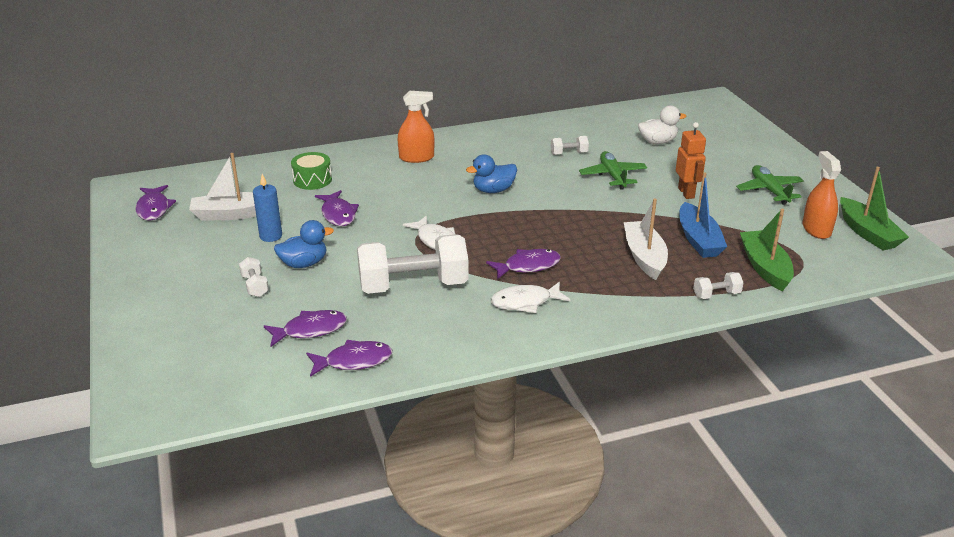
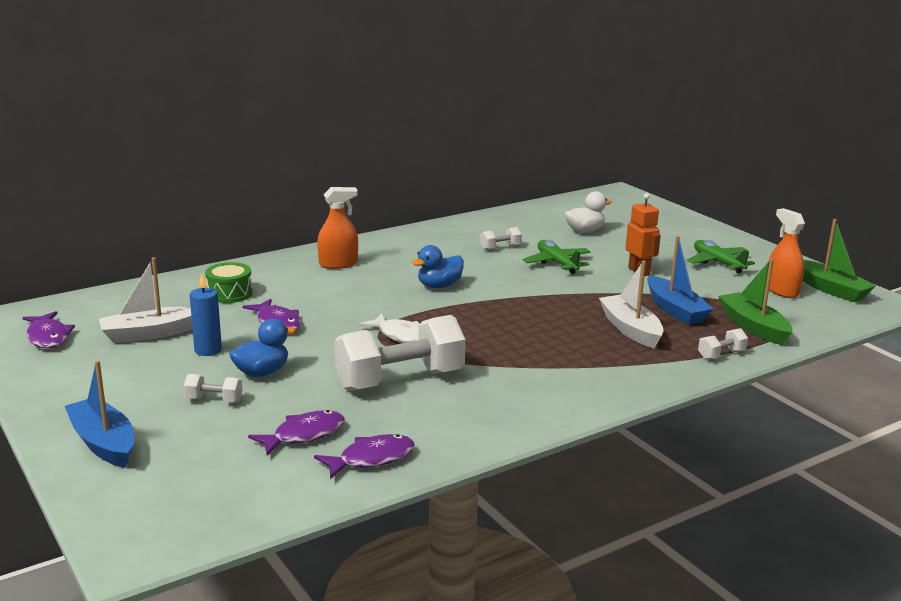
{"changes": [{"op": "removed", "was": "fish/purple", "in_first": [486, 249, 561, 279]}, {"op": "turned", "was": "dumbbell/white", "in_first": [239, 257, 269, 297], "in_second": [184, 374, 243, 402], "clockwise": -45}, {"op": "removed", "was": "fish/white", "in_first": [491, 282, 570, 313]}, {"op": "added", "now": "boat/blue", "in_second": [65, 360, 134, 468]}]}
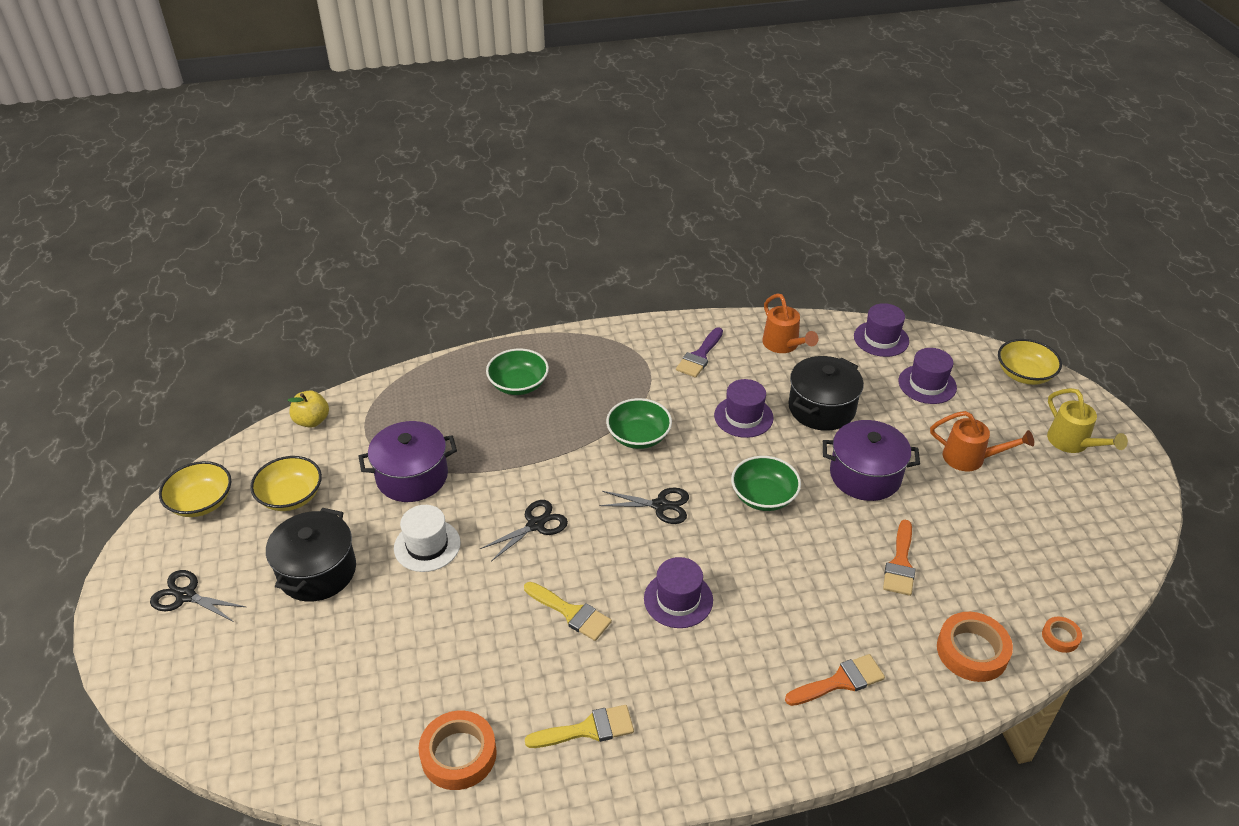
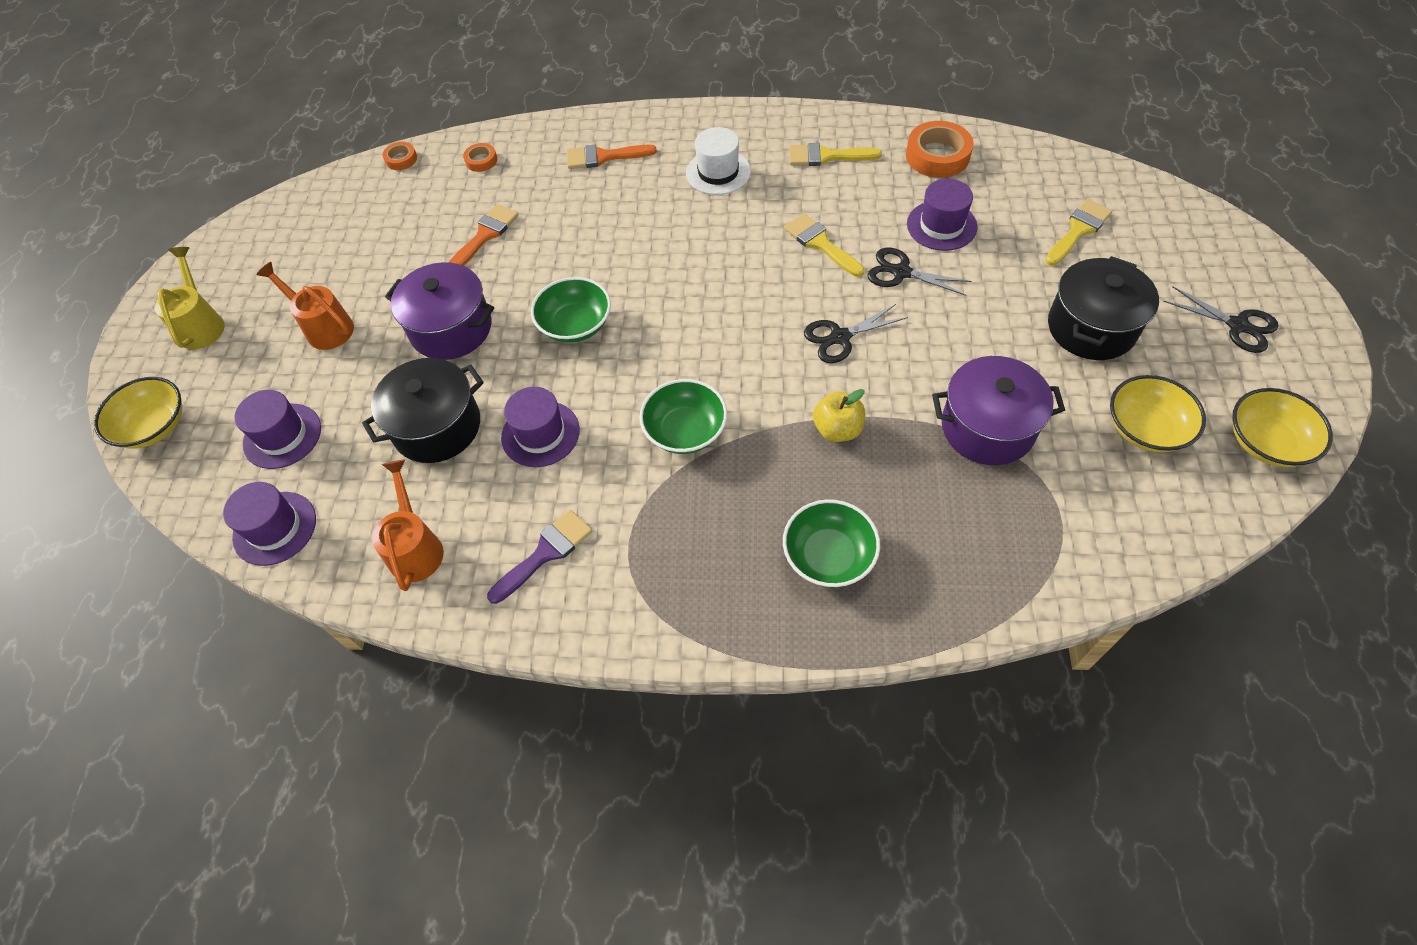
{"changes": [{"op": "moved", "was": "apple/yellow", "in_first": [288, 391, 329, 428], "in_second": [813, 389, 865, 442]}, {"op": "moved", "was": "scissors/black", "in_first": [599, 487, 689, 524], "in_second": [867, 248, 972, 296]}, {"op": "moved", "was": "hat/white", "in_first": [394, 505, 461, 572], "in_second": [686, 127, 751, 195]}, {"op": "moved", "was": "hat/purple", "in_first": [644, 557, 713, 628], "in_second": [907, 179, 978, 251]}, {"op": "resized", "was": "tape/orange", "in_first": [937, 612, 1013, 682], "in_second": [463, 143, 497, 172], "ratio": 0.52}, {"op": "added", "now": "brush/yellow", "in_second": [1045, 199, 1112, 266]}]}
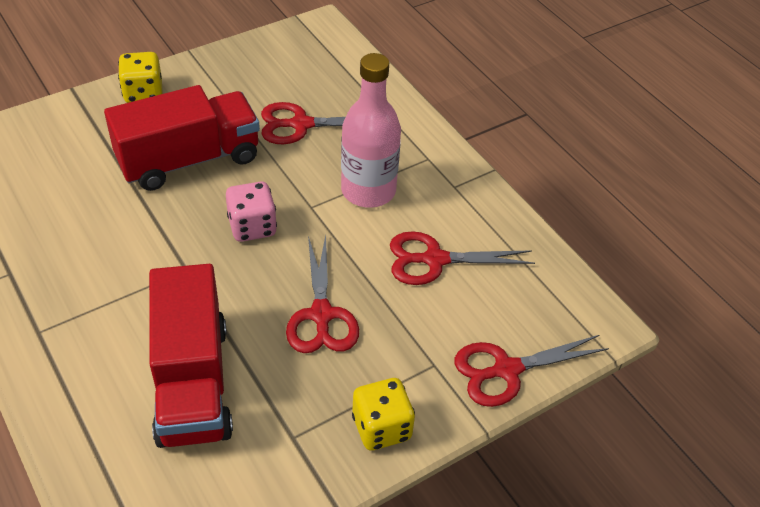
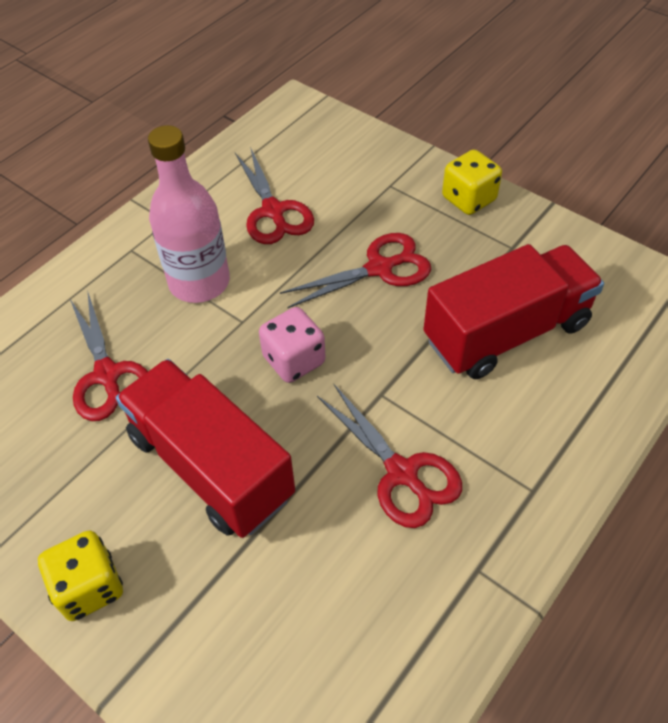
{"changes": [{"op": "moved", "was": "scissors/red", "in_first": [454, 335, 609, 407], "in_second": [317, 384, 462, 528]}]}
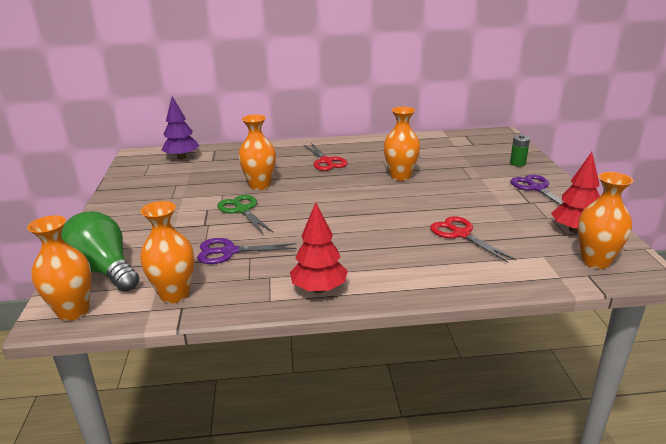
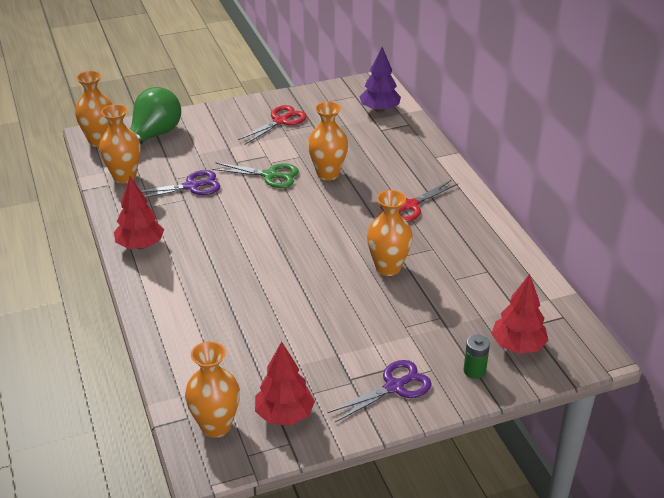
{"changes": [{"op": "turned", "was": "scissors/green", "in_first": [217, 195, 273, 234], "in_second": [212, 162, 299, 188], "clockwise": 60}, {"op": "moved", "was": "scissors/red", "in_first": [430, 216, 516, 263], "in_second": [238, 105, 307, 144]}, {"op": "turned", "was": "scissors/purple", "in_first": [197, 238, 297, 264], "in_second": [141, 170, 221, 198], "clockwise": 90}, {"op": "added", "now": "tree/red", "in_second": [491, 274, 549, 354]}]}
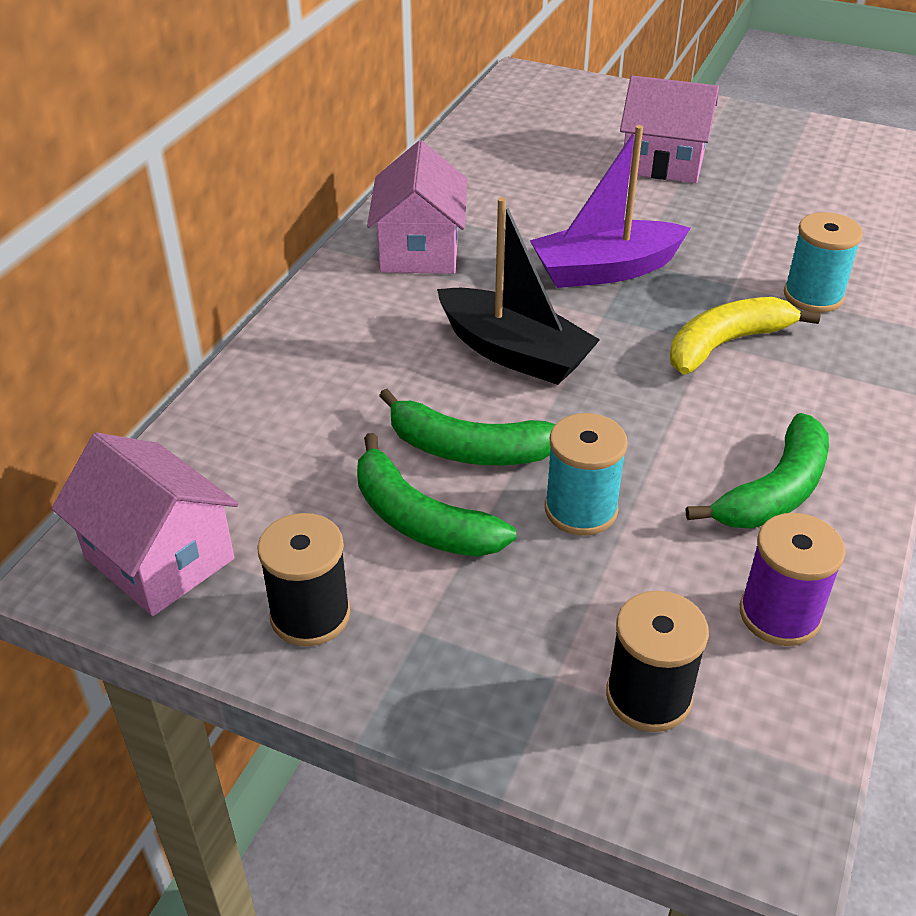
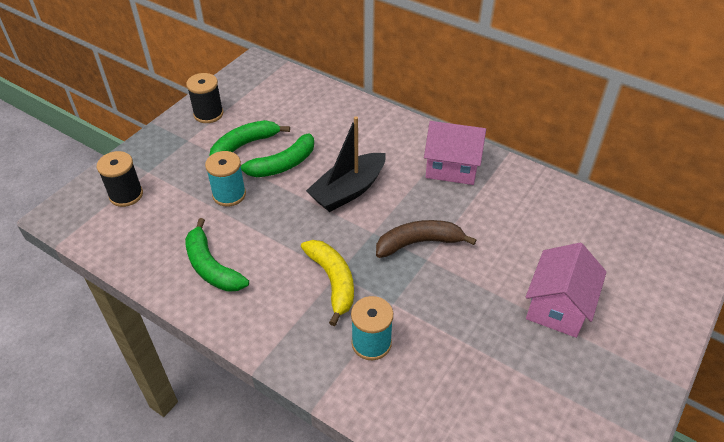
{"changes": [{"op": "replaced", "was": "boat/purple", "now": "banana/brown", "in_first": [530, 125, 691, 288], "in_second": [376, 220, 476, 258]}, {"op": "turned", "was": "banana/green", "in_first": [379, 389, 556, 465], "in_second": [241, 133, 314, 177], "clockwise": -150}, {"op": "removed", "was": "house/pink", "in_first": [52, 432, 239, 616]}, {"op": "removed", "was": "spool/purple", "in_first": [740, 513, 845, 646]}]}
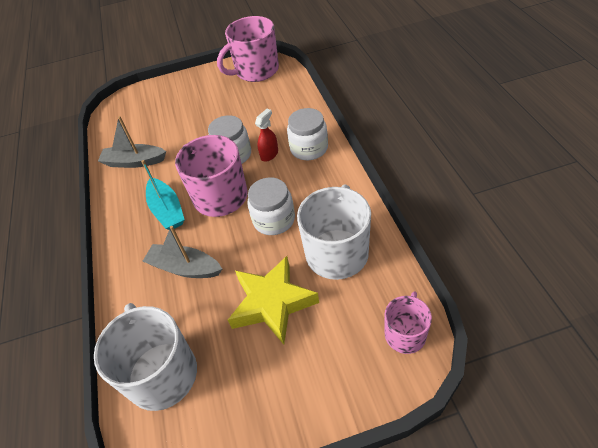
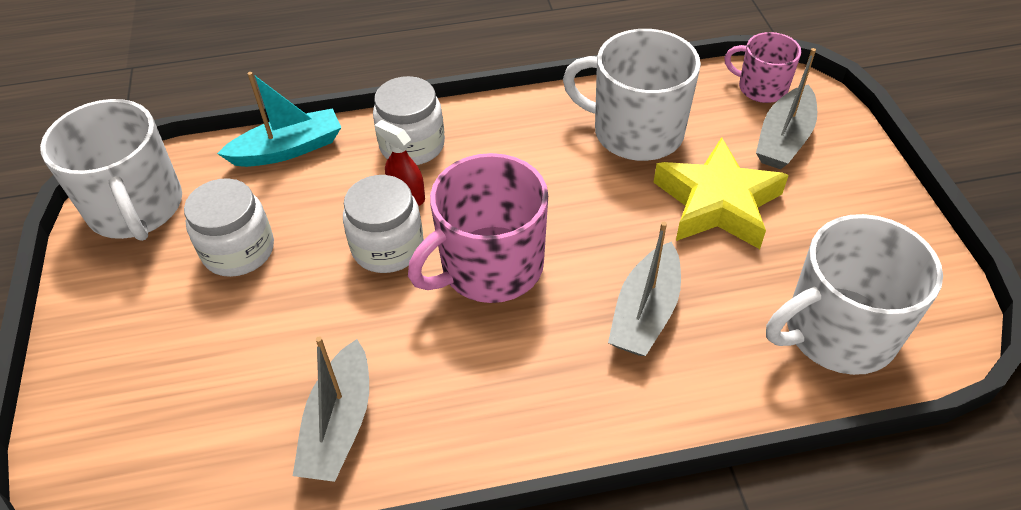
{"changes": [{"op": "recoloured", "was": "mug/pink", "now": "mug/white", "in_first": [217, 16, 279, 82], "in_second": [40, 99, 182, 241]}, {"op": "moved", "was": "boat/turquoise", "in_first": [141, 160, 185, 230], "in_second": [217, 72, 342, 167]}, {"op": "moved", "was": "jar/white", "in_first": [247, 177, 295, 235], "in_second": [184, 178, 274, 277]}, {"op": "added", "now": "boat/grey", "in_second": [756, 48, 817, 169]}]}
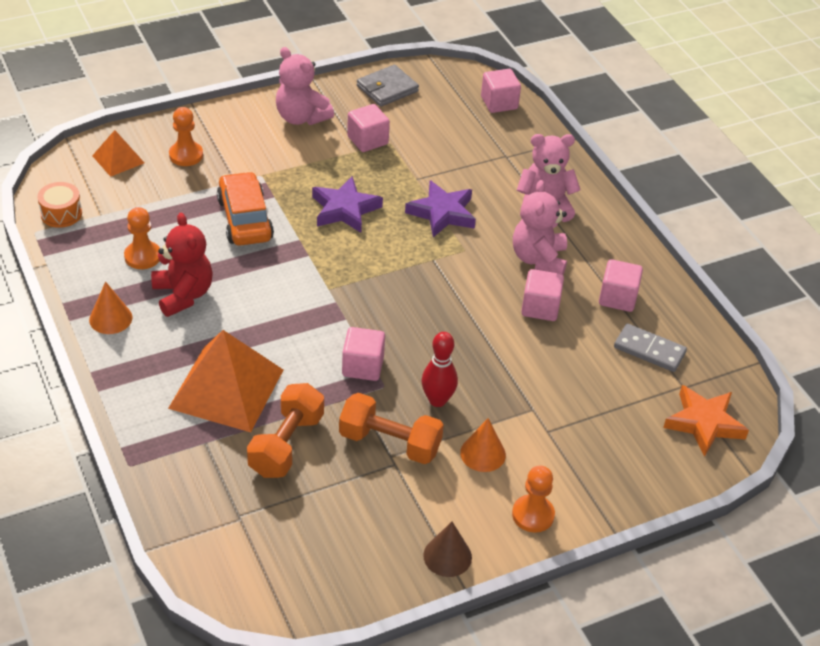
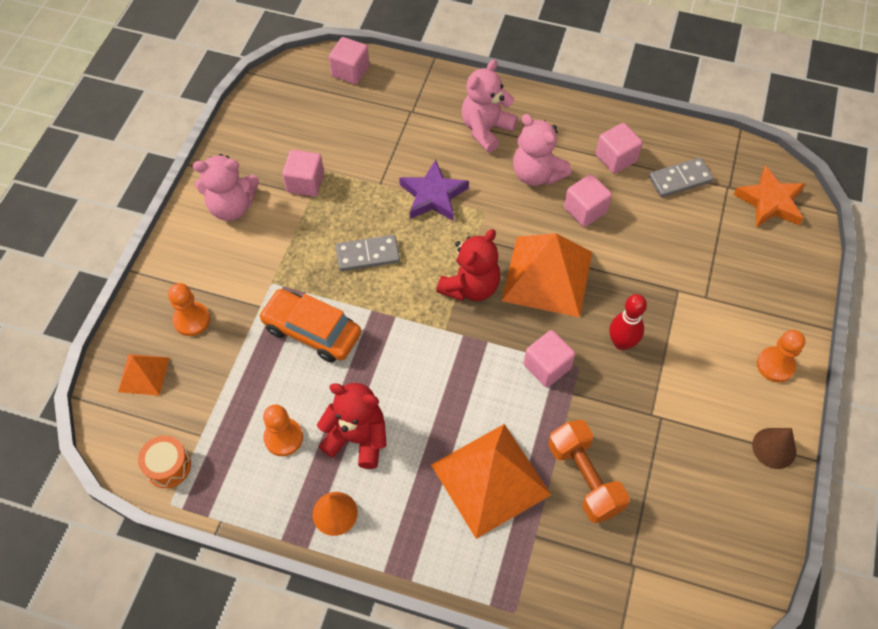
{"changes": [{"op": "removed", "was": "wallet/grey", "in_first": [357, 65, 419, 107]}, {"op": "replaced", "was": "star/purple", "now": "domino/grey", "in_first": [312, 176, 383, 233], "in_second": [336, 235, 400, 271]}, {"op": "removed", "was": "dumbbell/orange", "in_first": [339, 393, 444, 464]}, {"op": "removed", "was": "cone/orange", "in_first": [460, 418, 506, 472]}, {"op": "added", "now": "teddy bear/red", "in_second": [436, 229, 501, 301]}, {"op": "added", "now": "pyramid/orange", "in_second": [502, 233, 592, 317]}]}
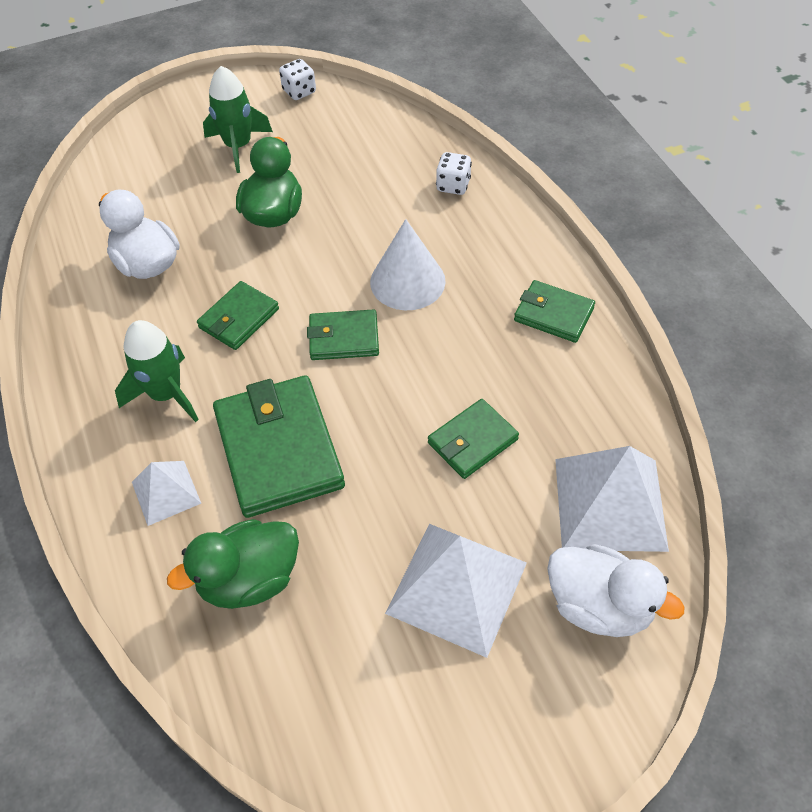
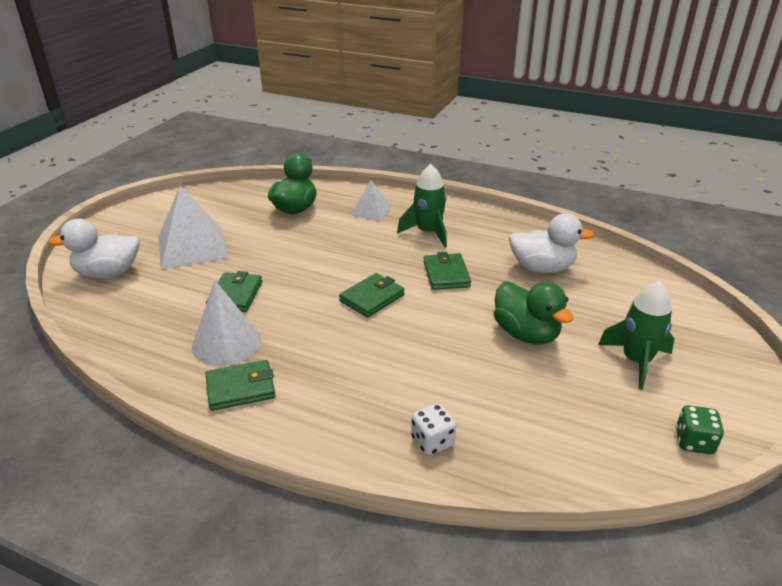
{"changes": [{"op": "recoloured", "was": "dice/white", "now": "dice/green", "in_first": [279, 59, 316, 100], "in_second": [675, 405, 724, 454]}, {"op": "moved", "was": "cone/white", "in_first": [370, 219, 446, 310], "in_second": [192, 280, 261, 366]}, {"op": "removed", "was": "wallet/green", "in_first": [213, 375, 345, 518]}, {"op": "removed", "was": "pyramid/white", "in_first": [555, 446, 669, 552]}]}
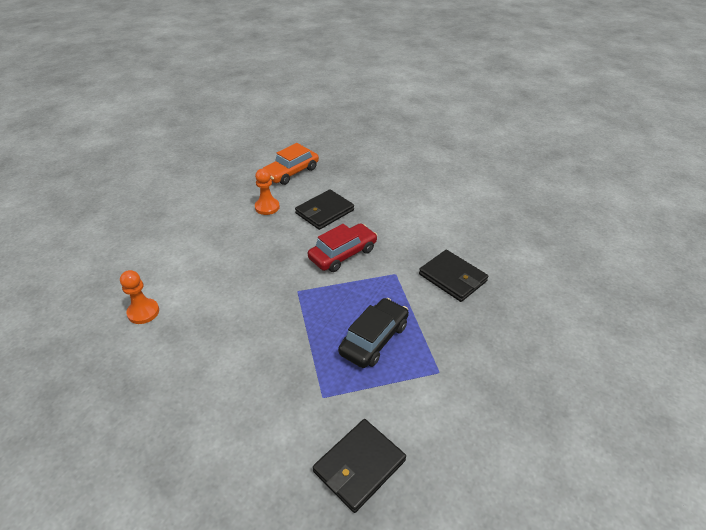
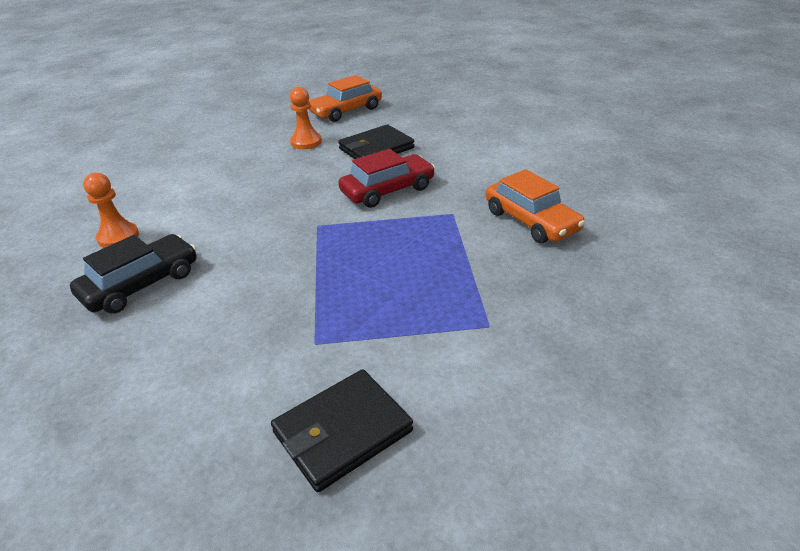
{"changes": [{"op": "replaced", "was": "wallet/black", "now": "car/orange", "in_first": [419, 250, 488, 302], "in_second": [486, 169, 585, 244]}, {"op": "moved", "was": "car/black", "in_first": [338, 298, 409, 368], "in_second": [70, 234, 196, 314]}]}
